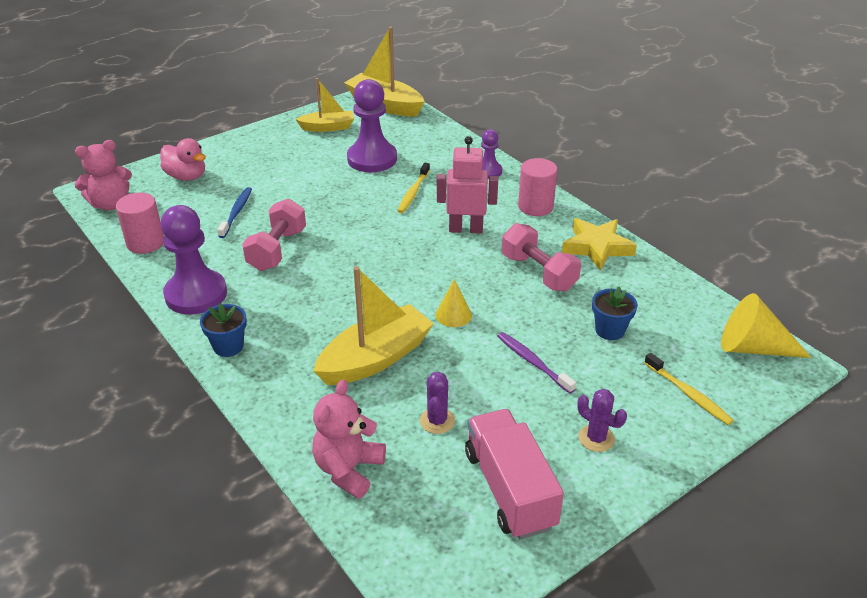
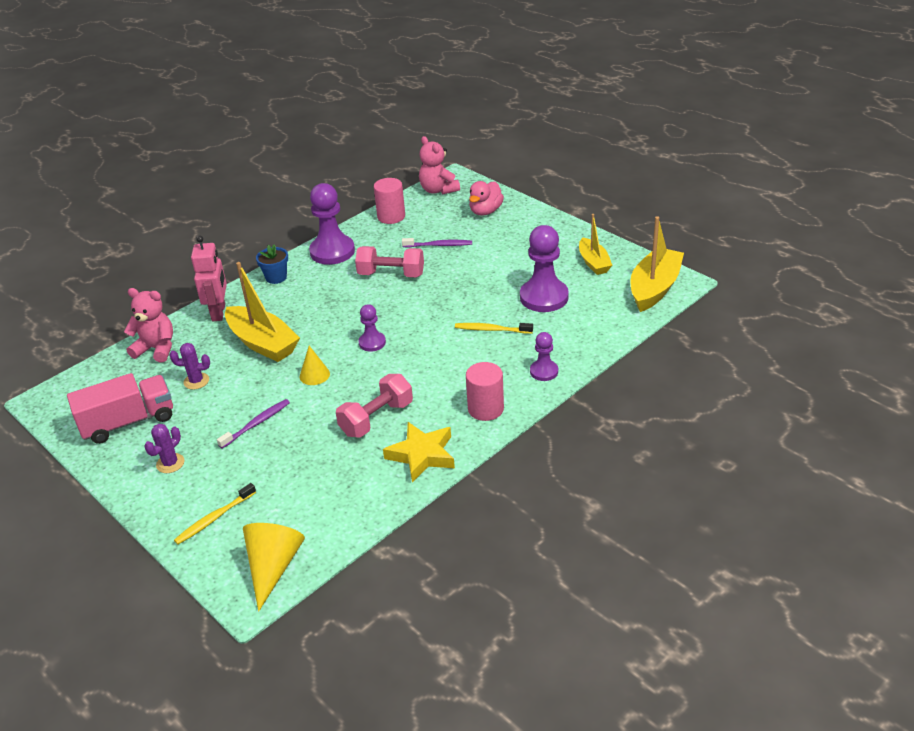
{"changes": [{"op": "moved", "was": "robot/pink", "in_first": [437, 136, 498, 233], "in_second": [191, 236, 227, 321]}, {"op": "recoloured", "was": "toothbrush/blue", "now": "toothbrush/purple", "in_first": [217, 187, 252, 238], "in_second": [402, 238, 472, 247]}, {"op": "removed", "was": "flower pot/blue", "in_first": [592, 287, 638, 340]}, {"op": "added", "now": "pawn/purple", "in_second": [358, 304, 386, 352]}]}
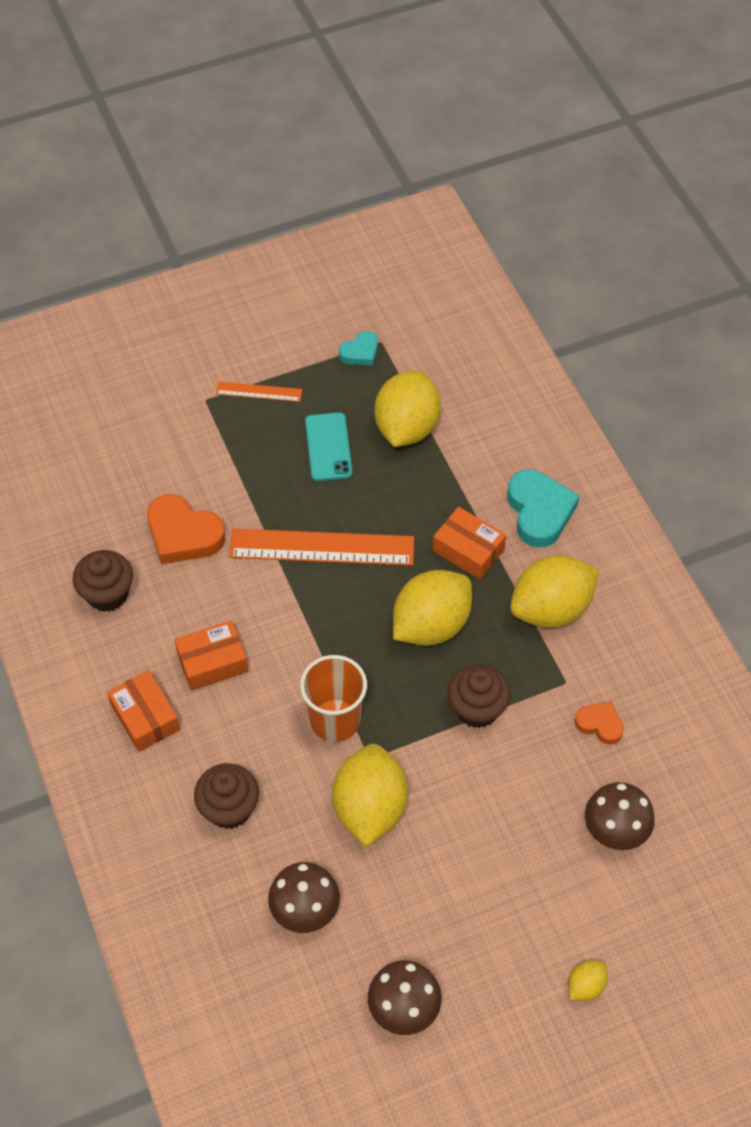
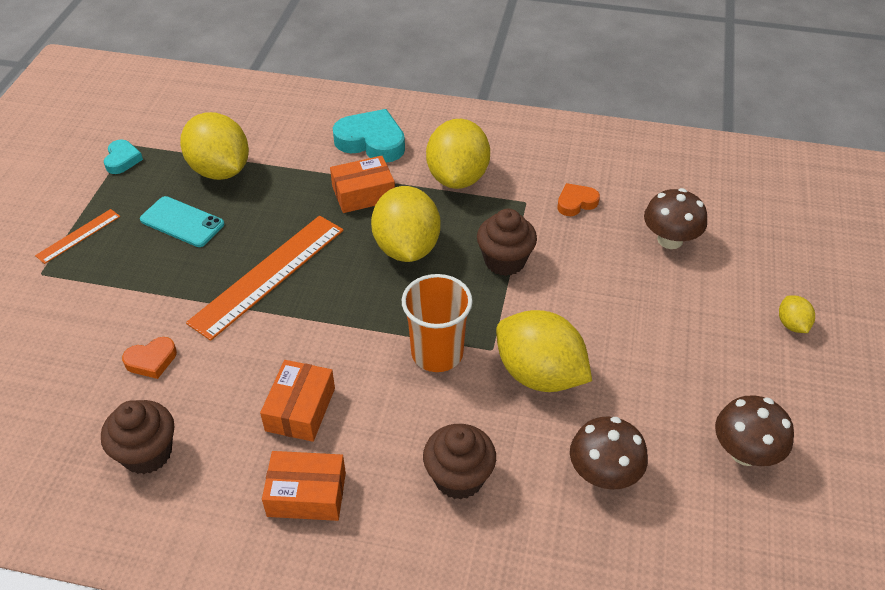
{"changes": [{"op": "resized", "was": "heart/orange", "in_first": [147, 494, 225, 564], "in_second": [122, 337, 177, 379], "ratio": 0.56}]}
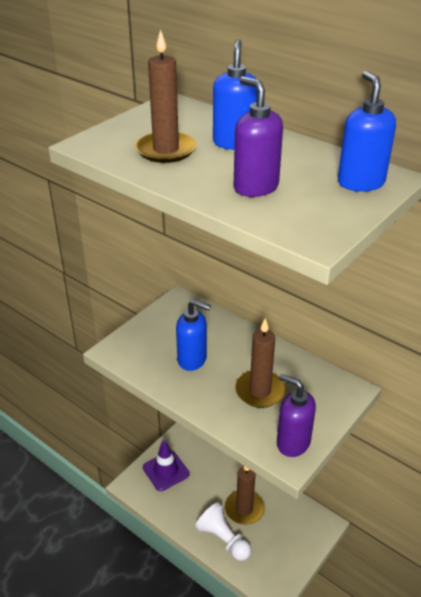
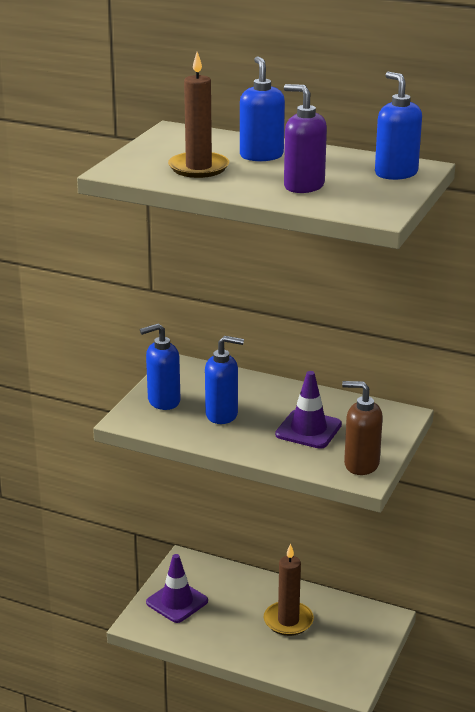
{"changes": [{"op": "replaced", "was": "candle/brown", "now": "traffic cone/purple", "in_first": [235, 318, 286, 408], "in_second": [275, 371, 342, 449]}, {"op": "recoloured", "was": "soap dispenser/purple", "now": "soap dispenser/brown", "in_first": [277, 374, 316, 457], "in_second": [342, 381, 383, 475]}, {"op": "removed", "was": "pawn/white", "in_first": [195, 502, 251, 561]}, {"op": "added", "now": "soap dispenser/blue", "in_second": [140, 323, 181, 410]}]}
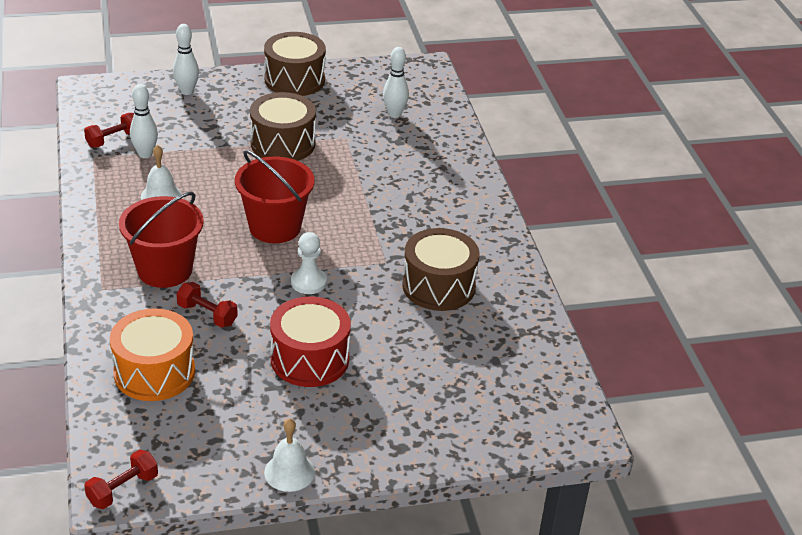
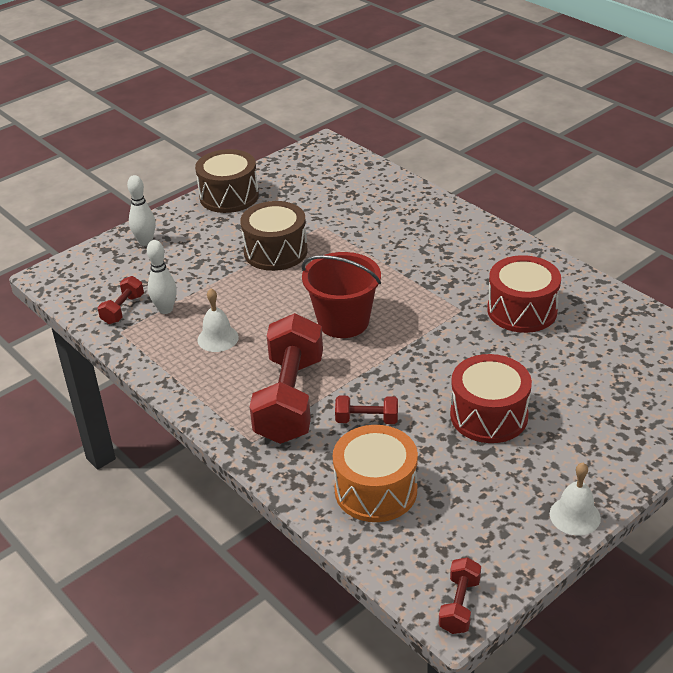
{"changes": [{"op": "removed", "was": "bowling pin/white", "in_first": [383, 47, 409, 118]}, {"op": "replaced", "was": "bucket/red", "now": "dumbbell/red", "in_first": [119, 192, 204, 288], "in_second": [250, 313, 323, 444]}, {"op": "recoloured", "was": "drum/brown", "now": "drum/red", "in_first": [402, 228, 480, 311], "in_second": [487, 255, 561, 333]}, {"op": "removed", "was": "pawn/white", "in_first": [291, 232, 327, 294]}]}
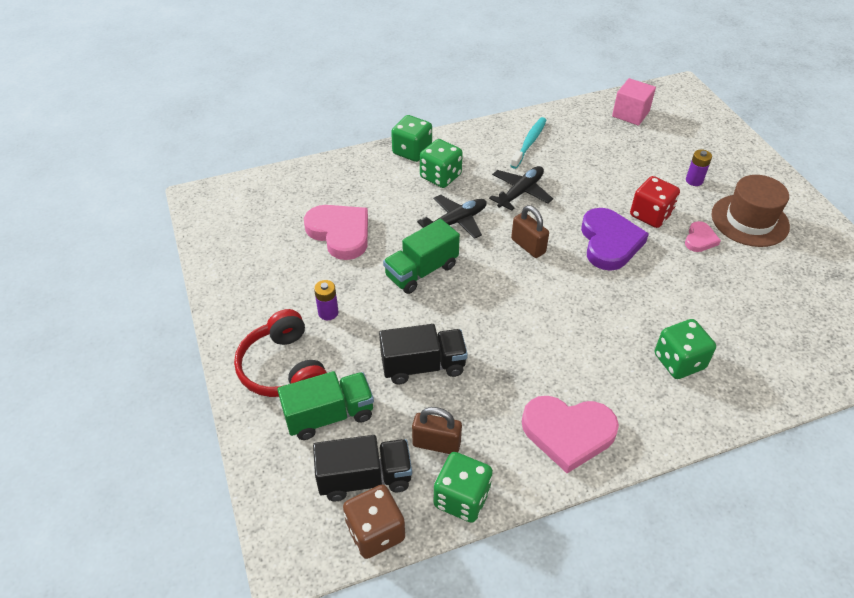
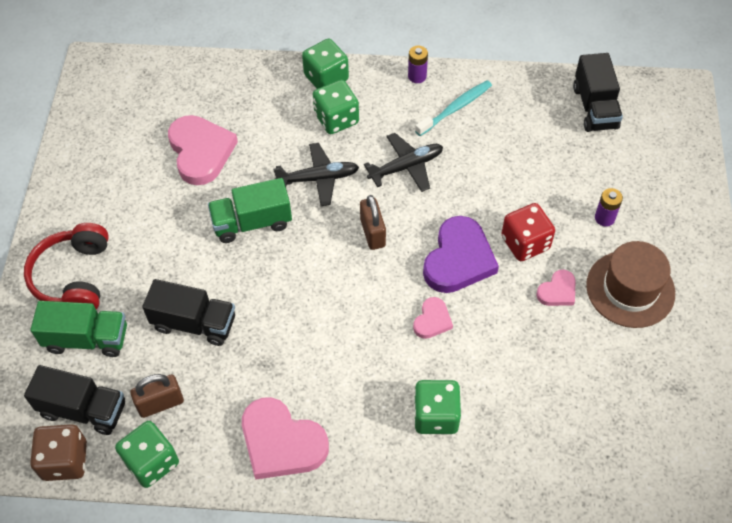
{"changes": [{"op": "replaced", "was": "cube/pink", "now": "truck/black", "in_first": [612, 78, 656, 126], "in_second": [573, 53, 623, 132]}, {"op": "moved", "was": "battery/purple", "in_first": [314, 280, 339, 320], "in_second": [408, 46, 428, 83]}, {"op": "turned", "was": "padlock/brown", "in_first": [412, 407, 462, 454], "in_second": [130, 374, 184, 418], "clockwise": -60}, {"op": "added", "now": "heart/pink", "in_second": [413, 297, 453, 339]}]}
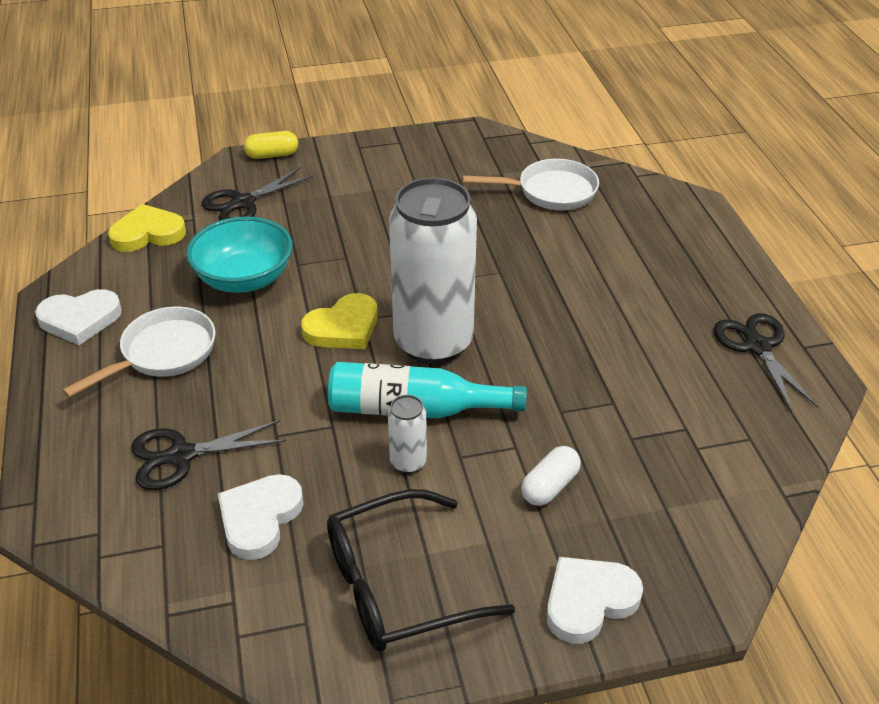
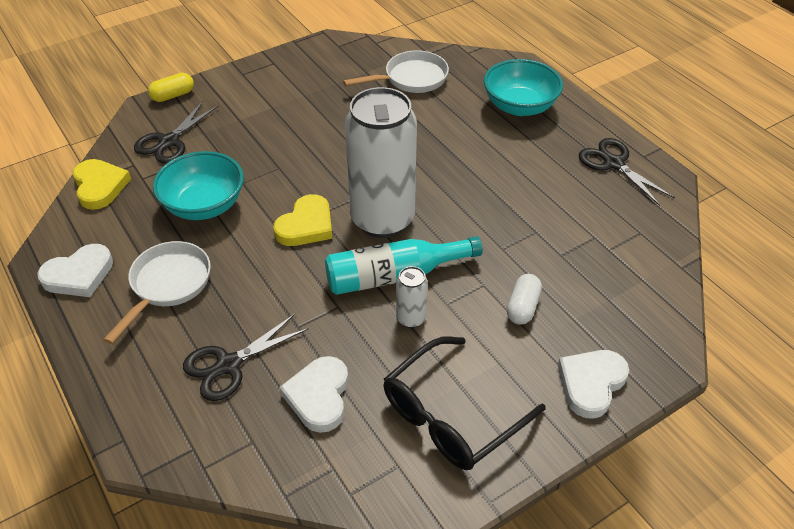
{"changes": [{"op": "turned", "was": "heart/yellow", "in_first": [108, 204, 186, 252], "in_second": [73, 159, 131, 210], "clockwise": 105}, {"op": "added", "now": "bowl/turquoise", "in_second": [484, 59, 563, 116]}]}
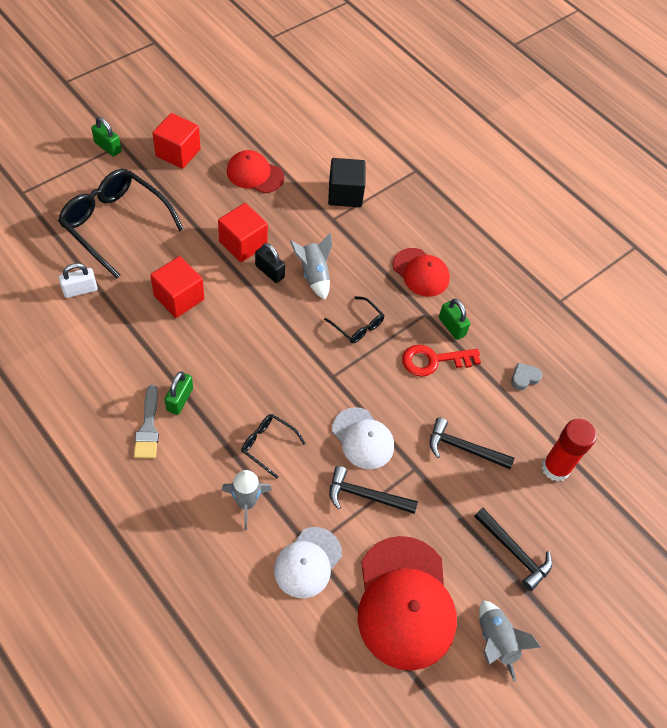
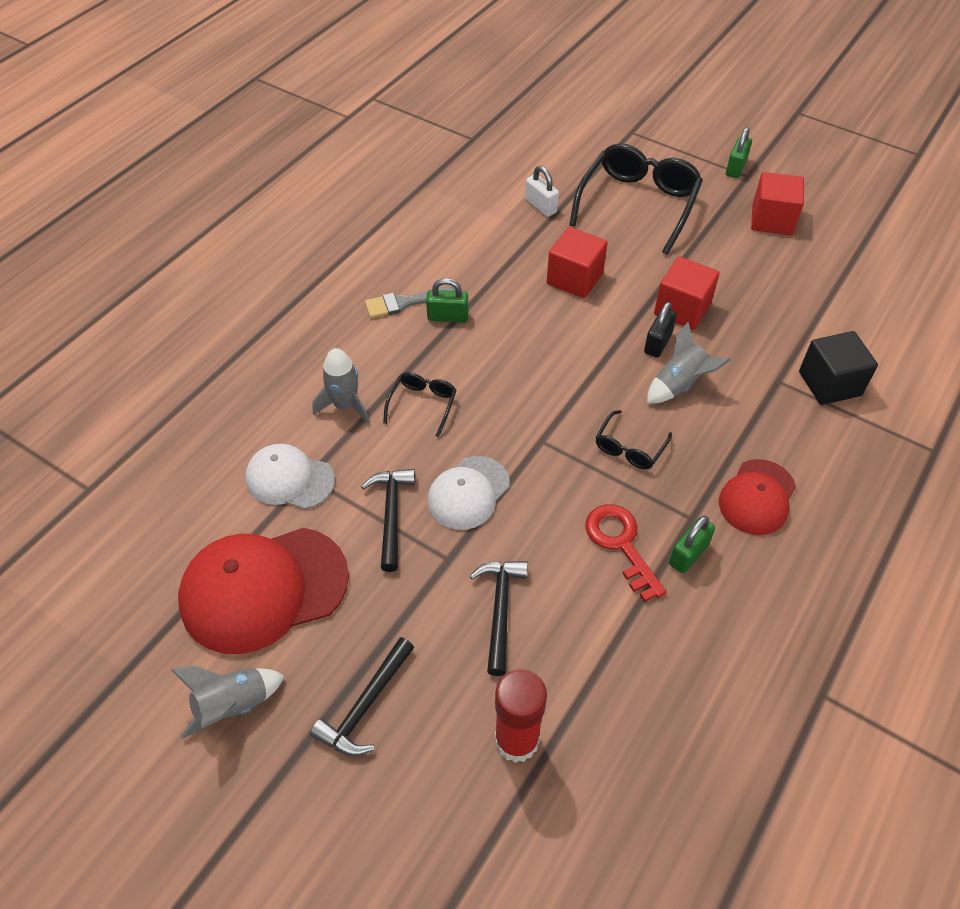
{"changes": [{"op": "removed", "was": "cap/red", "in_first": [227, 150, 284, 193]}, {"op": "removed", "was": "heart/grey", "in_first": [511, 363, 542, 390]}]}
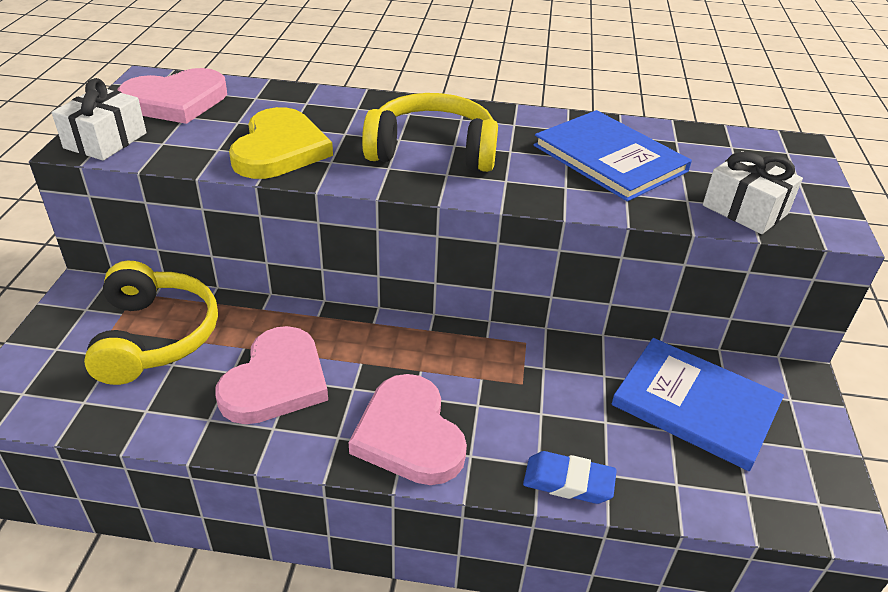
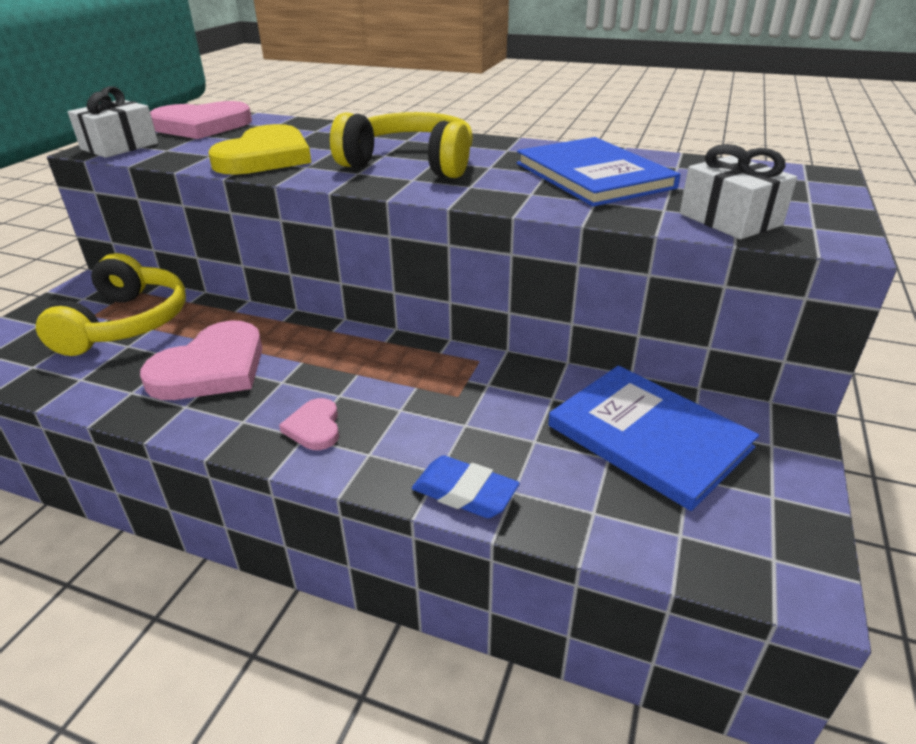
{"changes": [{"op": "resized", "was": "heart/pink", "in_first": [349, 374, 467, 485], "in_second": [279, 398, 339, 450], "ratio": 0.49}]}
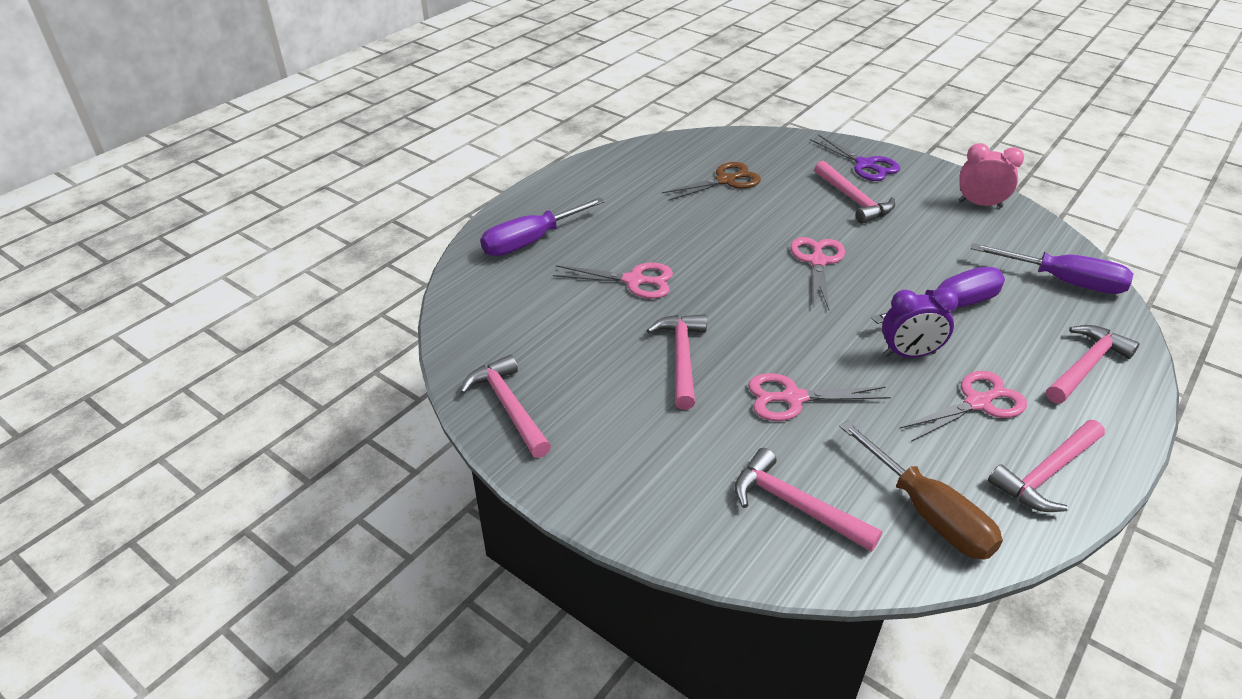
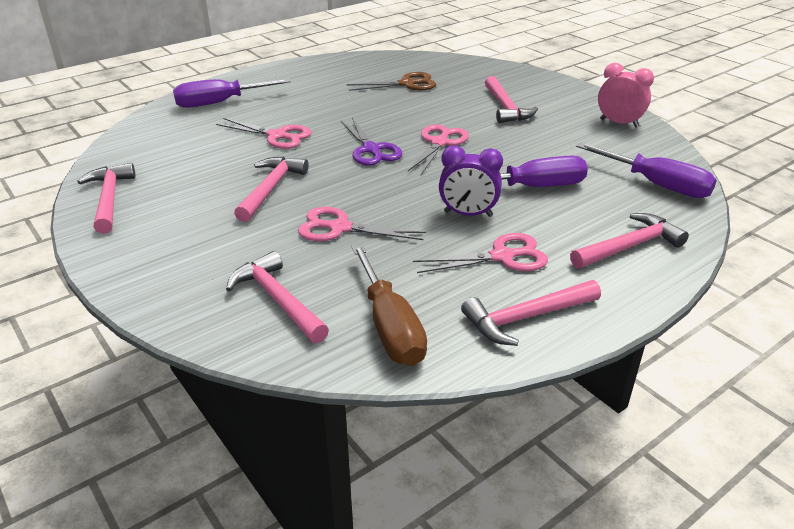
{"changes": [{"op": "moved", "was": "scissors/purple", "in_first": [810, 134, 900, 181], "in_second": [341, 118, 402, 166]}]}
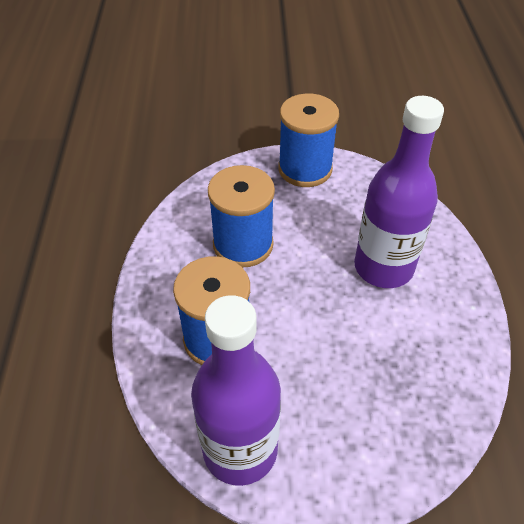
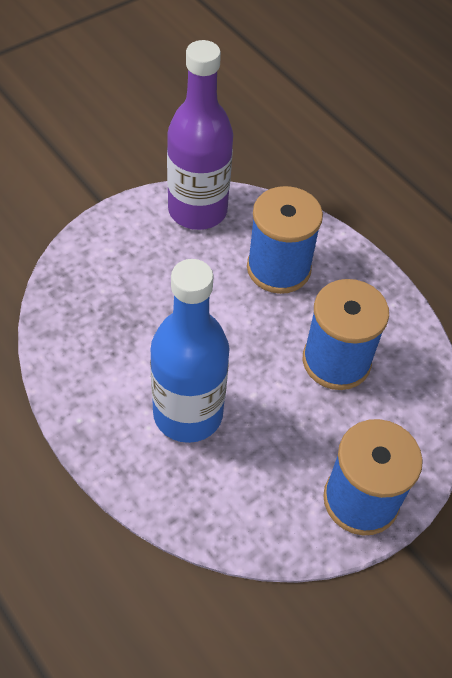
{"changes": [{"op": "recoloured", "was": "bottle/purple", "now": "bottle/blue", "in_first": [354, 96, 444, 288], "in_second": [150, 259, 230, 443]}]}
